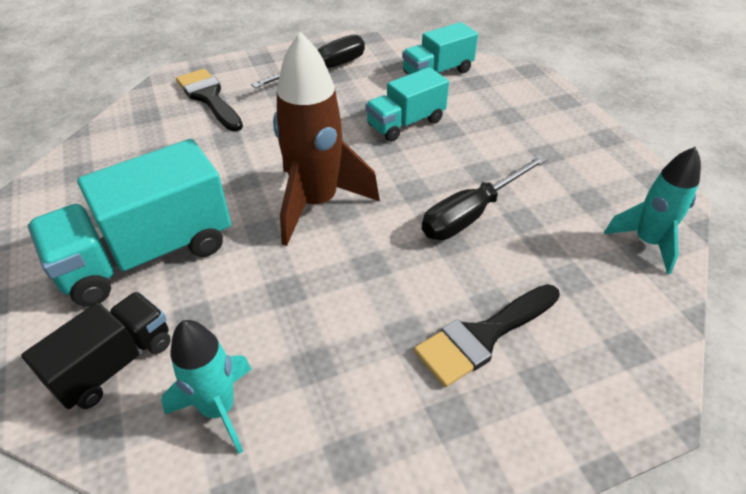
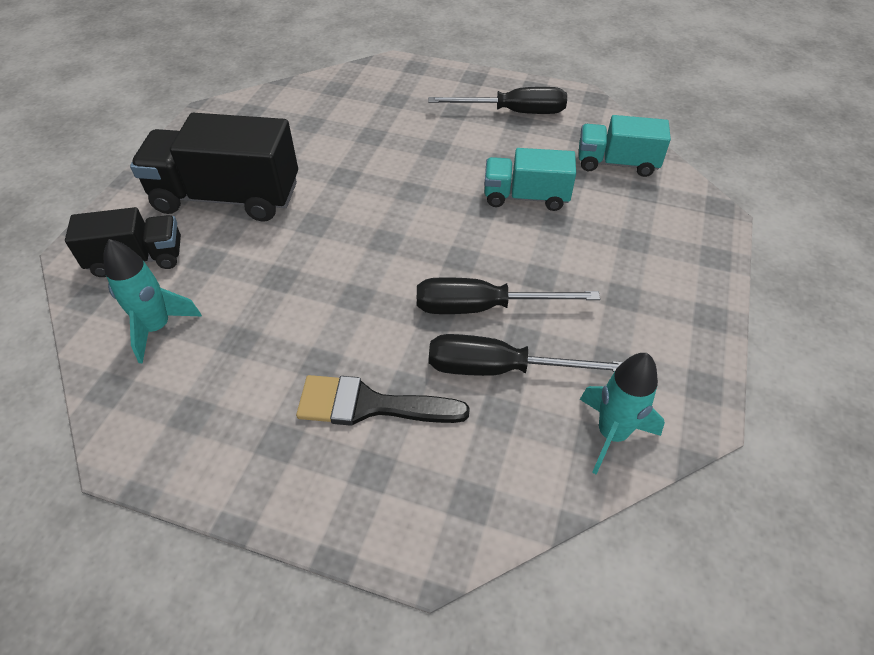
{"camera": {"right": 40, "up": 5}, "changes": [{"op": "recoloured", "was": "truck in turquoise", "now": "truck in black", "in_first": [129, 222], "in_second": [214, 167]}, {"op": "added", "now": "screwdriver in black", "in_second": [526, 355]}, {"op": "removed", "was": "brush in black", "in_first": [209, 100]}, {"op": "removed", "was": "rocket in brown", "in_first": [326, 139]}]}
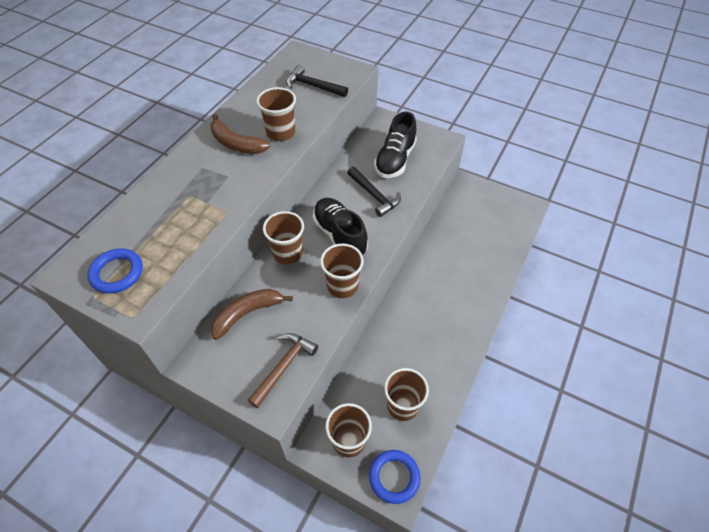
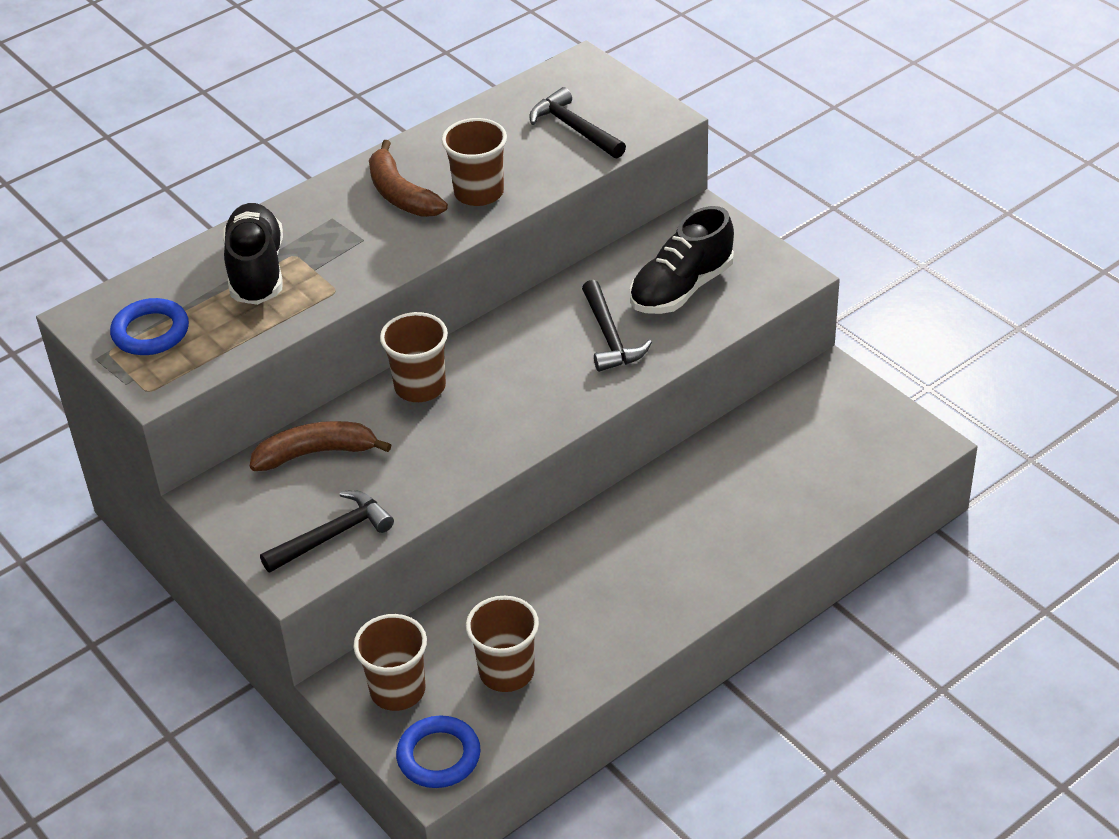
{"camera": {"right": 25, "up": -10}, "changes": [{"op": "moved", "was": "shoe in black", "in_first": [340, 227], "in_second": [253, 254]}, {"op": "recoloured", "was": "hammer in brown", "now": "hammer in black", "in_first": [283, 370], "in_second": [327, 531]}, {"op": "removed", "was": "cup in brown", "in_first": [342, 270]}]}
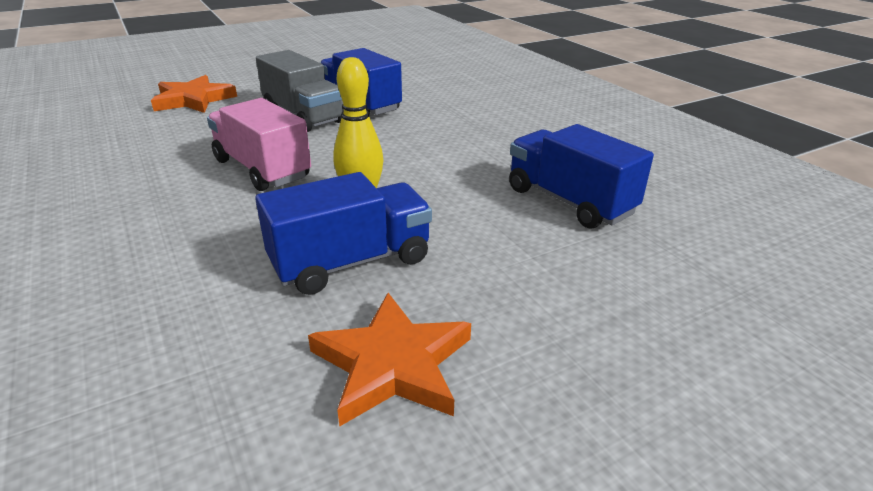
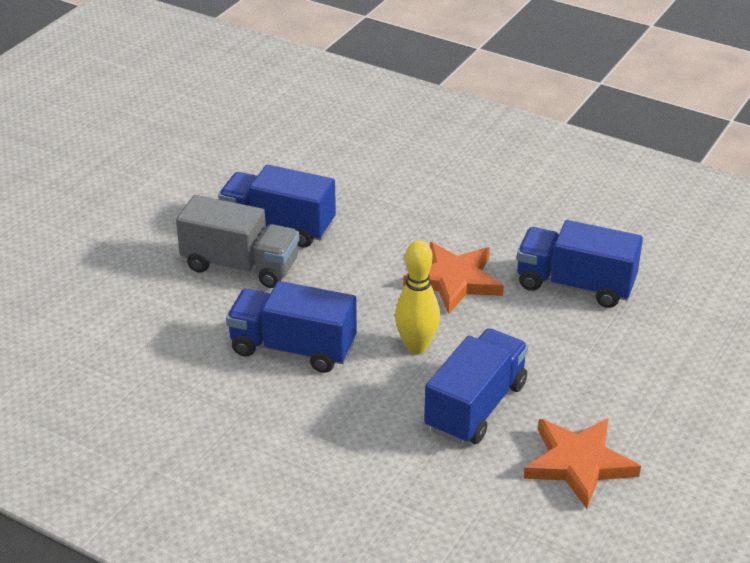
{"camera": {"right": -30, "up": 5}, "changes": [{"op": "recoloured", "was": "truck in pink", "now": "truck in blue", "in_first": [259, 144], "in_second": [291, 327]}, {"op": "moved", "was": "star in orange", "in_first": [194, 94], "in_second": [453, 278]}]}
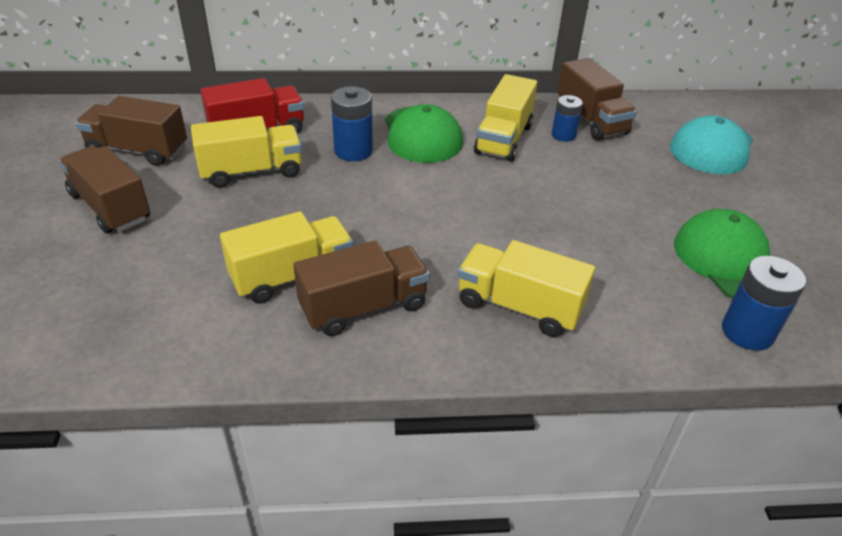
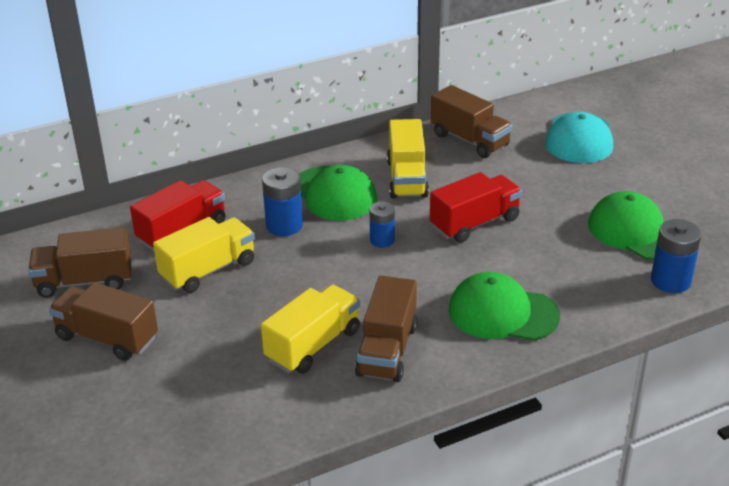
{"camera": {"right": -20, "up": -5}, "changes": [{"op": "turned", "was": "truck in brown", "in_first": [361, 288], "in_second": [386, 329], "clockwise": 150}, {"op": "moved", "was": "battery in blue", "in_first": [567, 118], "in_second": [382, 224]}, {"op": "added", "now": "truck in red", "in_second": [476, 207]}, {"op": "replaced", "was": "truck in yellow", "now": "cap in green", "in_first": [526, 288], "in_second": [504, 306]}]}
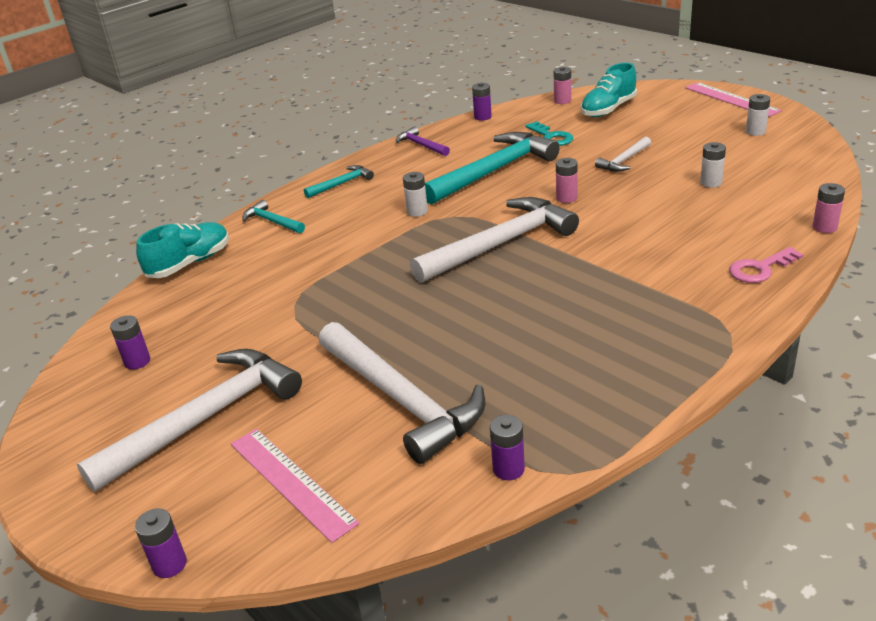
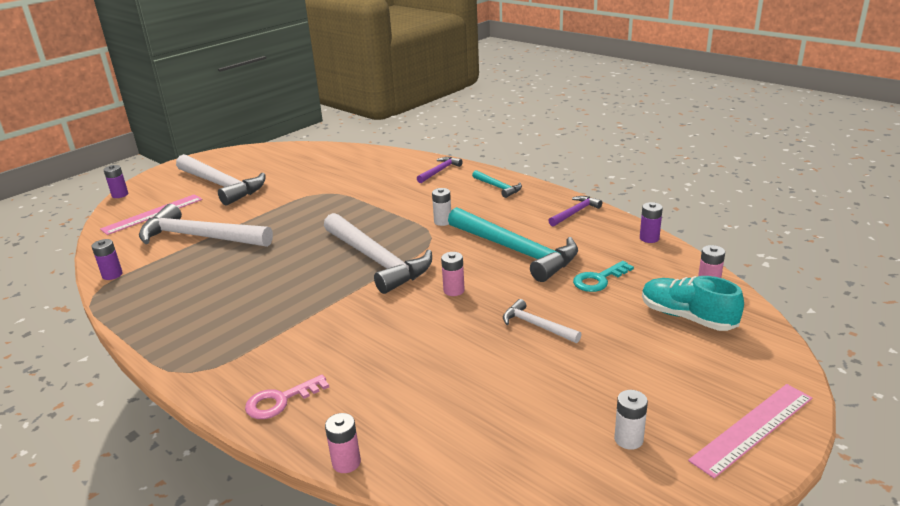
{"camera": {"right": 85, "up": -5}, "changes": [{"op": "turned", "was": "hammer in white", "in_first": [402, 393], "in_second": [206, 225], "clockwise": 60}, {"op": "turned", "was": "key in pink", "in_first": [766, 265], "in_second": [287, 396], "clockwise": -90}, {"op": "recoloured", "was": "hammer in turquoise", "now": "hammer in purple", "in_first": [273, 216], "in_second": [440, 170]}, {"op": "removed", "was": "battery in purple", "in_first": [130, 342]}, {"op": "removed", "was": "shoe in turquoise", "in_first": [182, 250]}, {"op": "removed", "was": "battery in white", "in_first": [713, 165]}]}
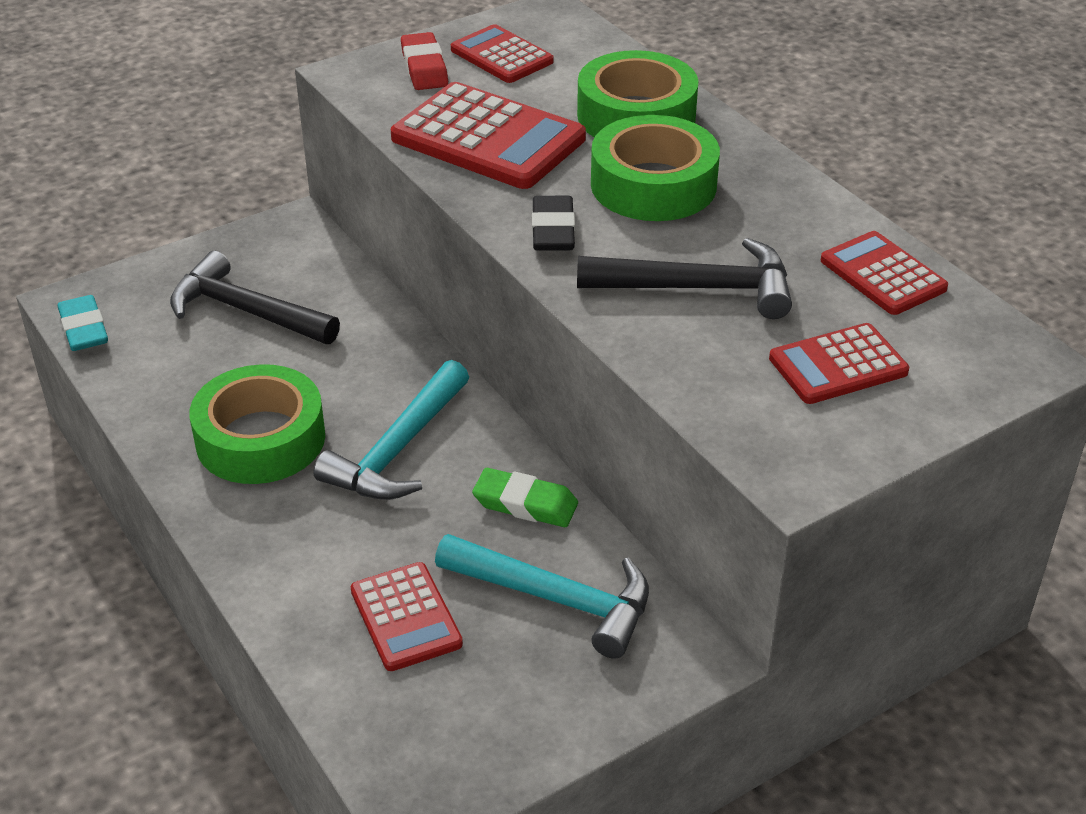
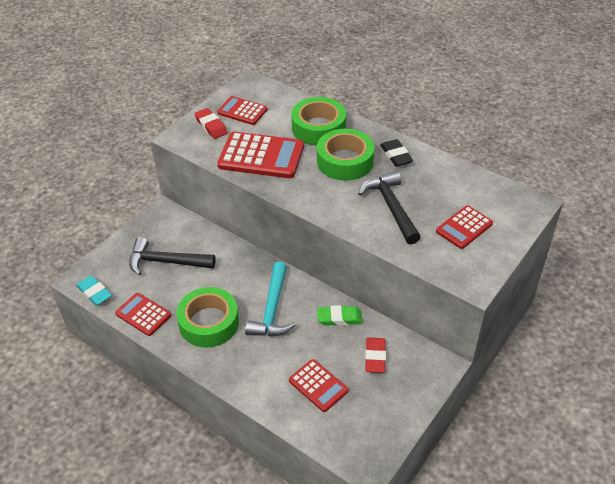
{"camera": {"right": -20, "up": 5}, "changes": [{"op": "moved", "was": "calculator in red", "in_first": [884, 273], "in_second": [143, 314]}, {"op": "turned", "was": "hammer in black", "in_first": [684, 278], "in_second": [389, 207], "clockwise": -90}, {"op": "replaced", "was": "hammer in turquoise", "now": "eraser in red", "in_first": [542, 596], "in_second": [375, 355]}, {"op": "moved", "was": "eraser in black", "in_first": [553, 223], "in_second": [396, 153]}]}
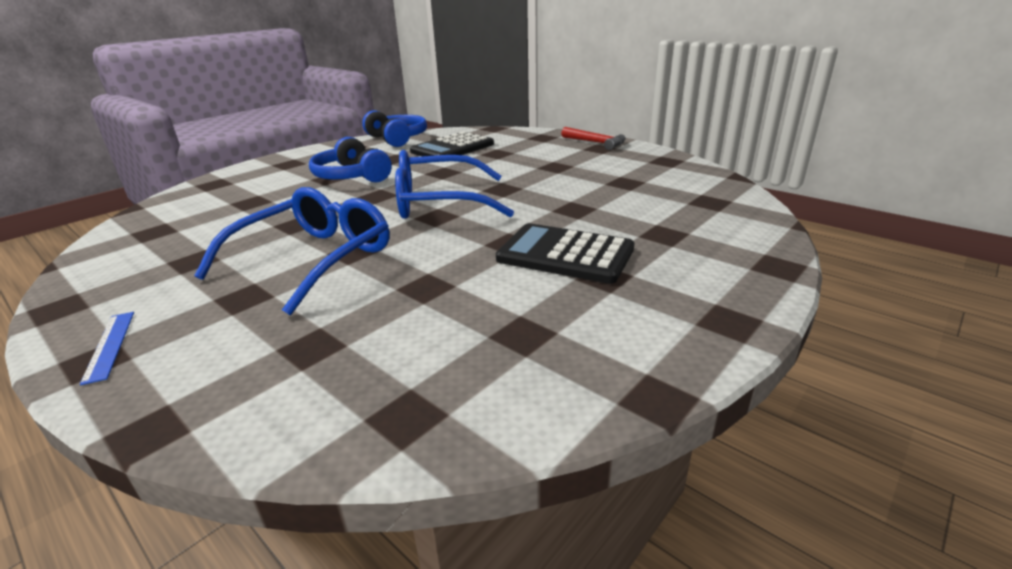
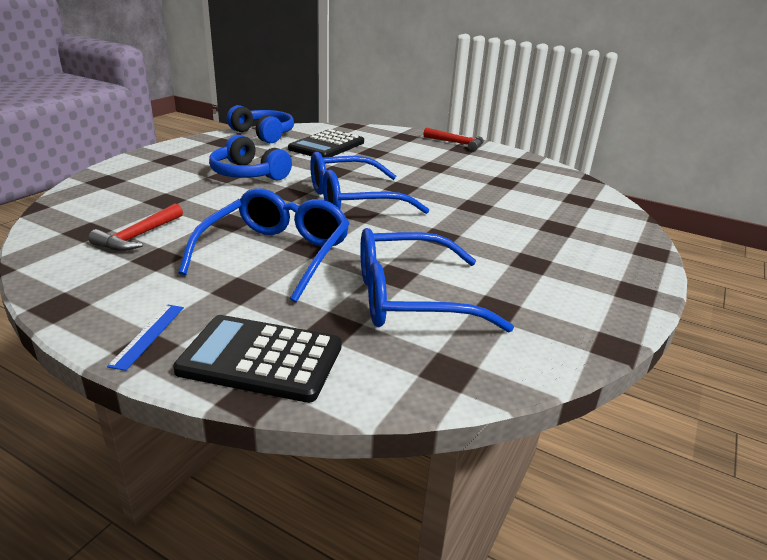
{"camera": {"right": -15, "up": 0}, "changes": [{"op": "added", "now": "hammer in red", "in_second": [135, 227]}, {"op": "turned", "was": "ruler in blue", "in_first": [107, 349], "in_second": [145, 338], "clockwise": 45}, {"op": "moved", "was": "calculator in black", "in_first": [565, 253], "in_second": [257, 359]}, {"op": "added", "now": "glasses in blue", "in_second": [437, 280]}]}
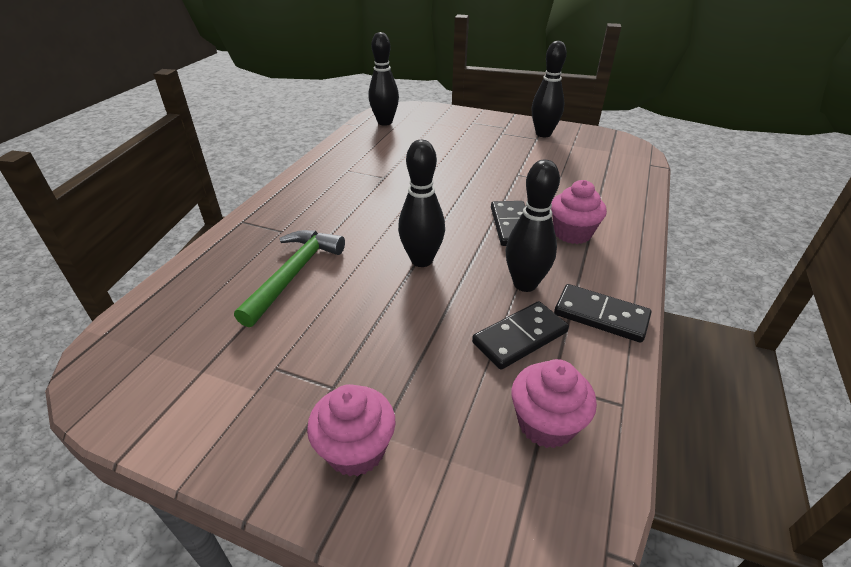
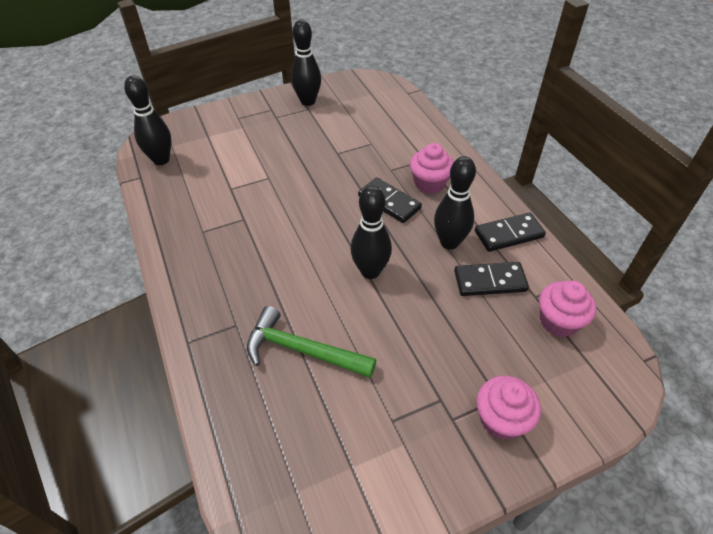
{"camera": {"right": -45, "up": 10}, "changes": [{"op": "turned", "was": "hammer in green", "in_first": [289, 278], "in_second": [311, 342], "clockwise": -45}, {"op": "turned", "was": "domino in black", "in_first": [520, 335], "in_second": [491, 279], "clockwise": 75}]}
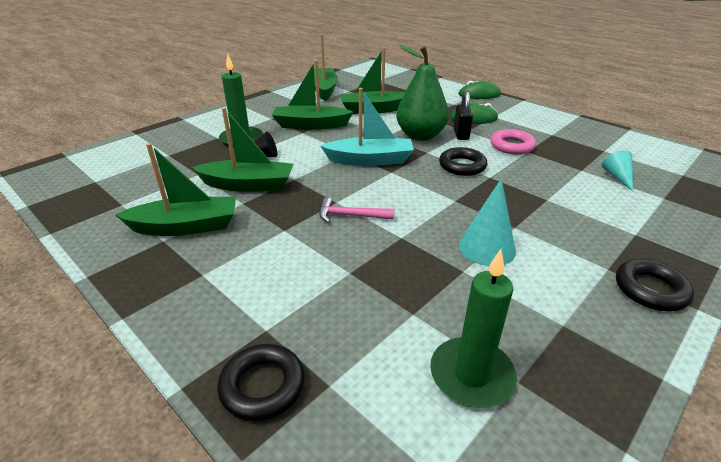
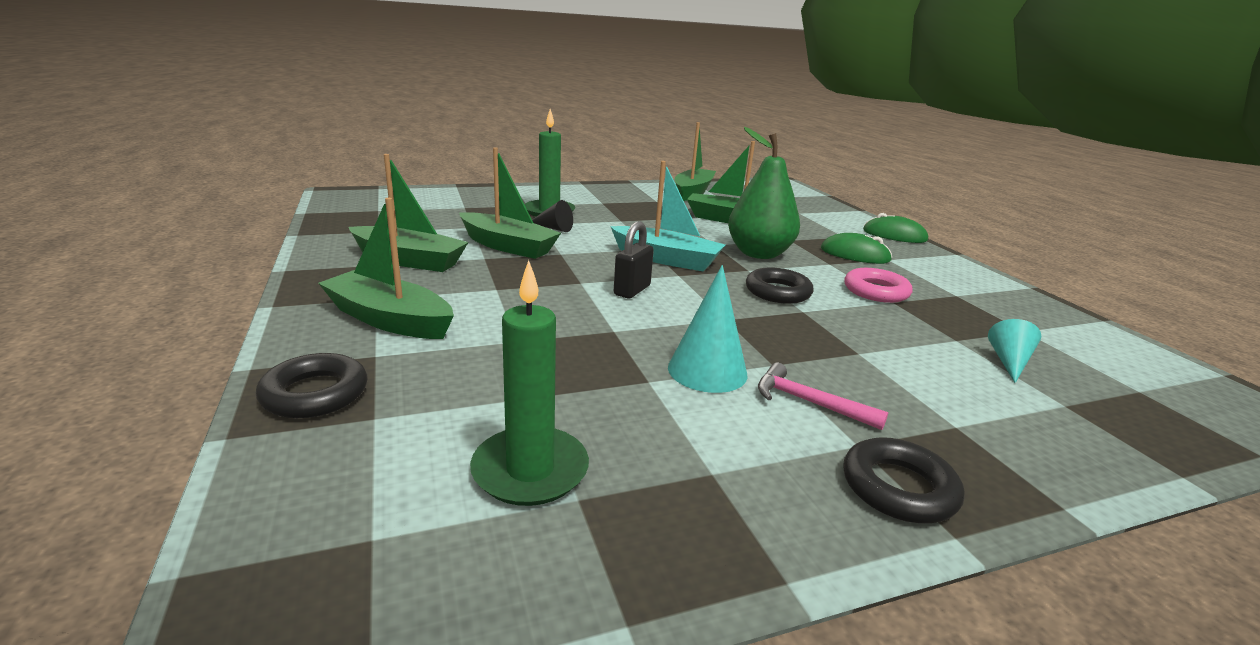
{"camera": {"right": 25, "up": -10}, "changes": [{"op": "moved", "was": "boat in green", "in_first": [312, 95], "in_second": [386, 268]}, {"op": "moved", "was": "padlock in black", "in_first": [463, 115], "in_second": [634, 259]}, {"op": "moved", "was": "hammer in pink", "in_first": [356, 210], "in_second": [823, 396]}]}
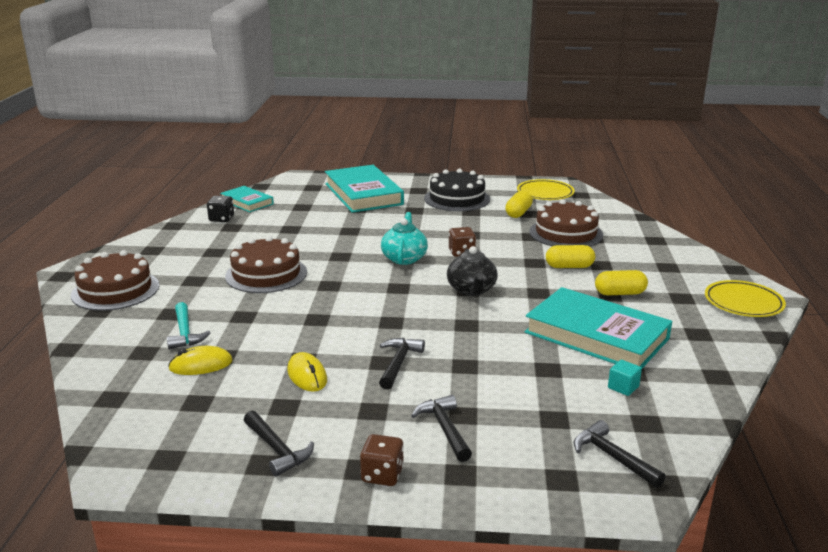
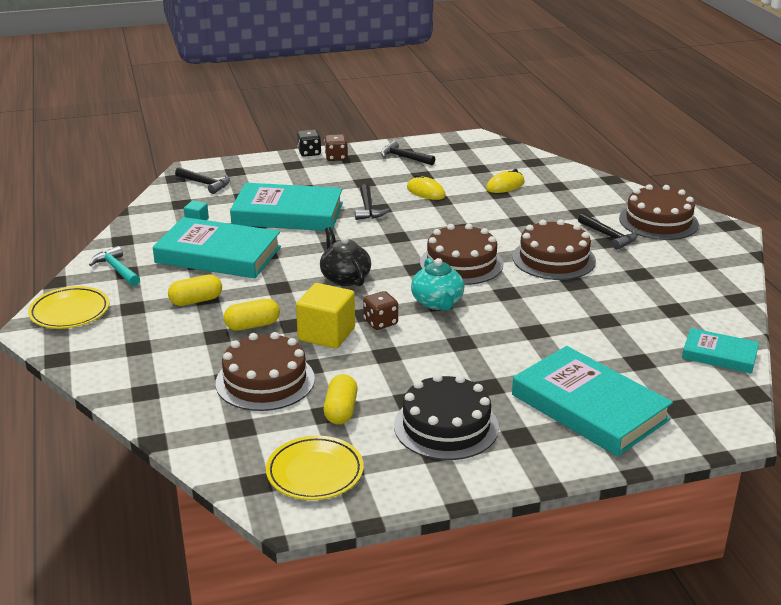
{"camera": {"right": 160, "up": 5}, "changes": [{"op": "moved", "was": "hammer in turquoise", "in_first": [189, 326], "in_second": [114, 266]}, {"op": "added", "now": "book in turquoise", "in_second": [286, 207]}, {"op": "added", "now": "cube in yellow", "in_second": [325, 316]}, {"op": "moved", "was": "dice in black", "in_first": [220, 209], "in_second": [309, 143]}, {"op": "added", "now": "cake in brown", "in_second": [461, 254]}, {"op": "moved", "was": "hammer in black", "in_first": [441, 428], "in_second": [607, 231]}]}
